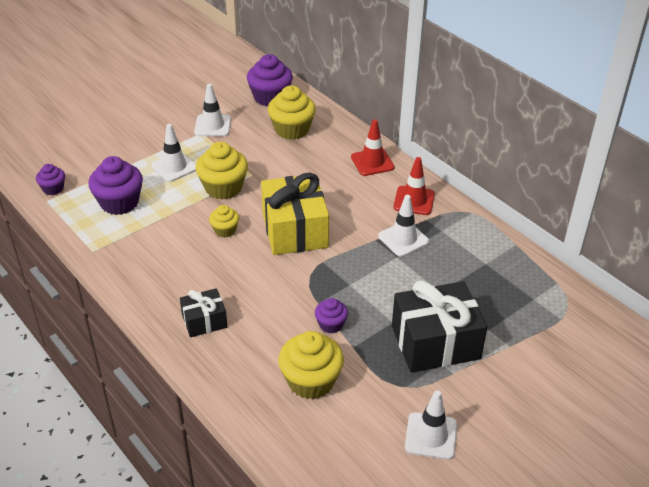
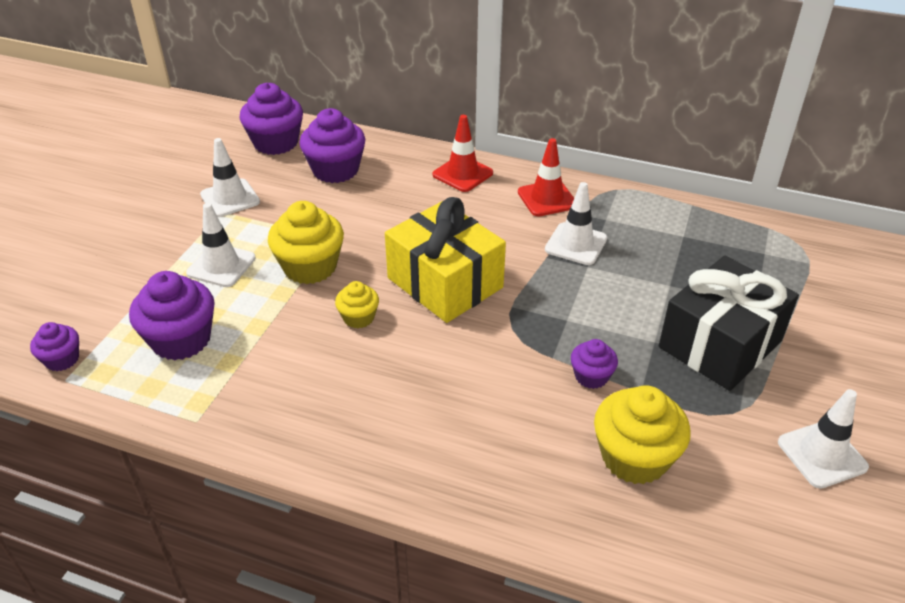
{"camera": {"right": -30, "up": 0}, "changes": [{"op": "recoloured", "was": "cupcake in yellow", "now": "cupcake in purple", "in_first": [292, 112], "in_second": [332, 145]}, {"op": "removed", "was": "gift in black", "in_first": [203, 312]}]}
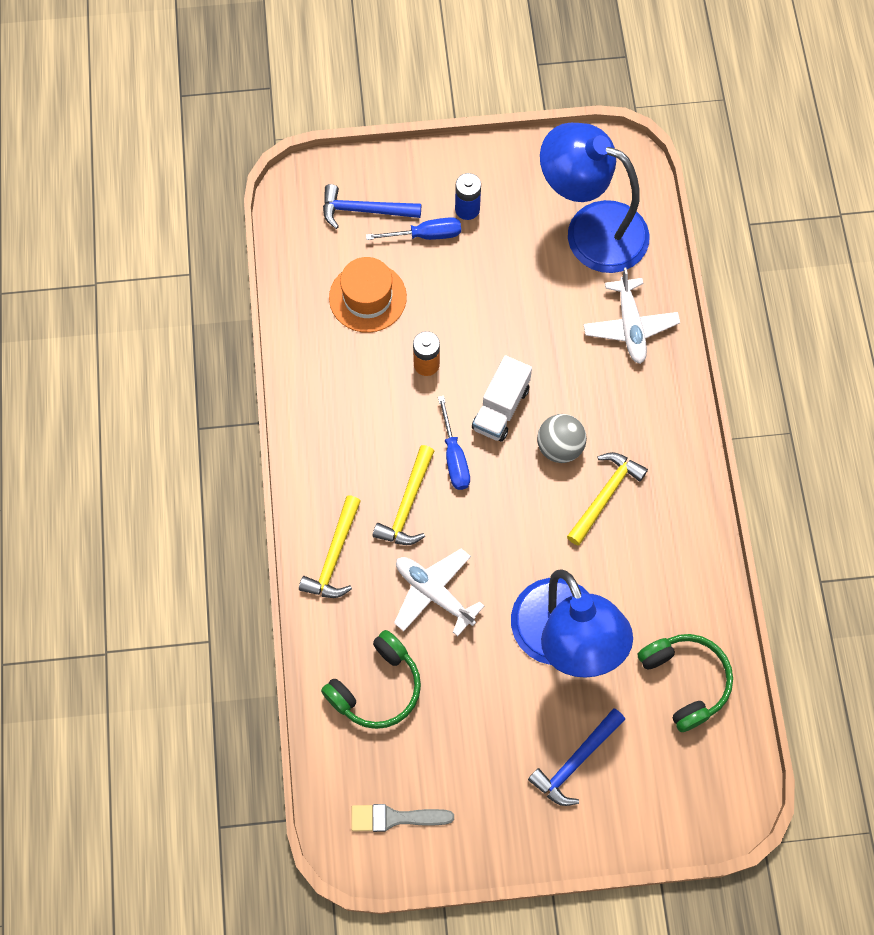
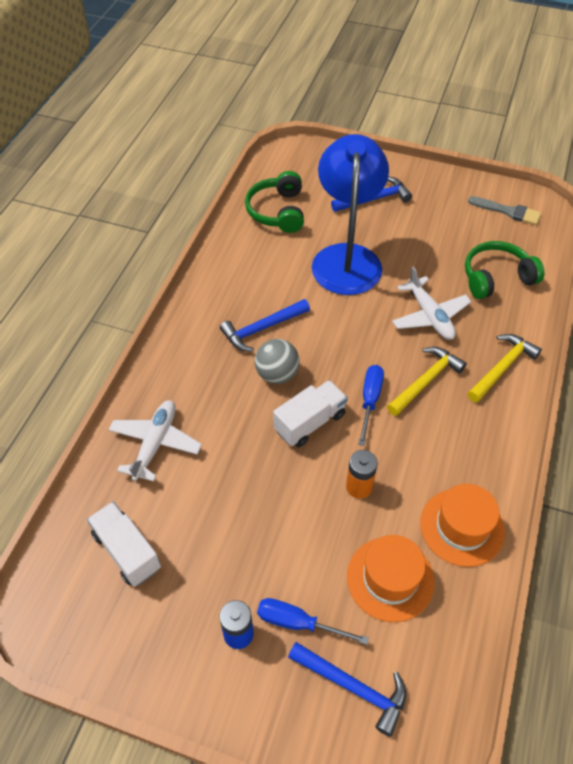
{"camera": {"right": -155, "up": -15}, "changes": [{"op": "replaced", "was": "lamp in blue", "now": "truck in white", "in_first": [595, 198], "in_second": [124, 544]}, {"op": "recoloured", "was": "hammer in yellow", "now": "hammer in blue", "in_first": [607, 498], "in_second": [265, 325]}, {"op": "added", "now": "hat in orange", "in_second": [462, 525]}]}
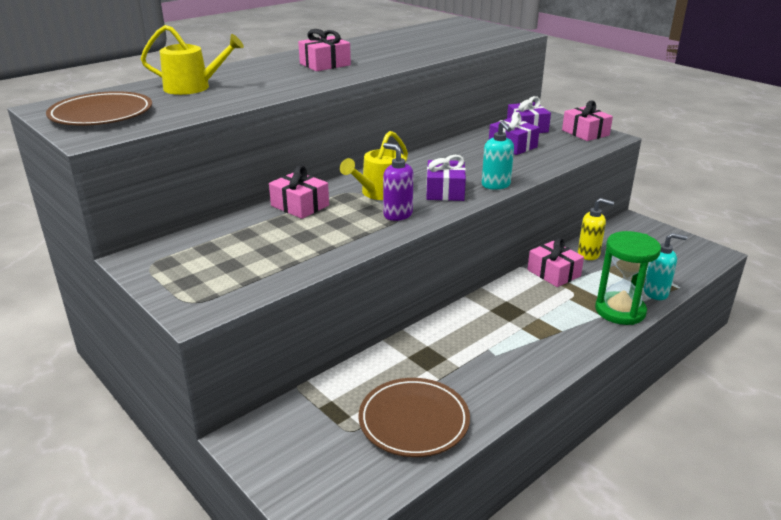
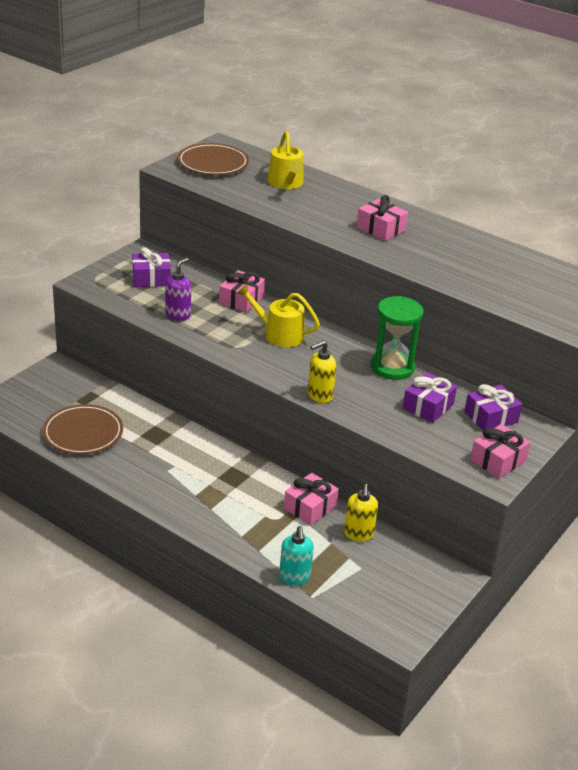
{"camera": {"right": 75, "up": 5}, "changes": [{"op": "moved", "was": "gift in purple", "in_first": [446, 178], "in_second": [151, 267]}, {"op": "moved", "was": "soap dispenser in purple", "in_first": [398, 182], "in_second": [178, 289]}, {"op": "recoloured", "was": "soap dispenser in turquoise", "now": "soap dispenser in yellow", "in_first": [498, 155], "in_second": [322, 372]}, {"op": "moved", "was": "hourglass in green", "in_first": [628, 278], "in_second": [397, 338]}]}
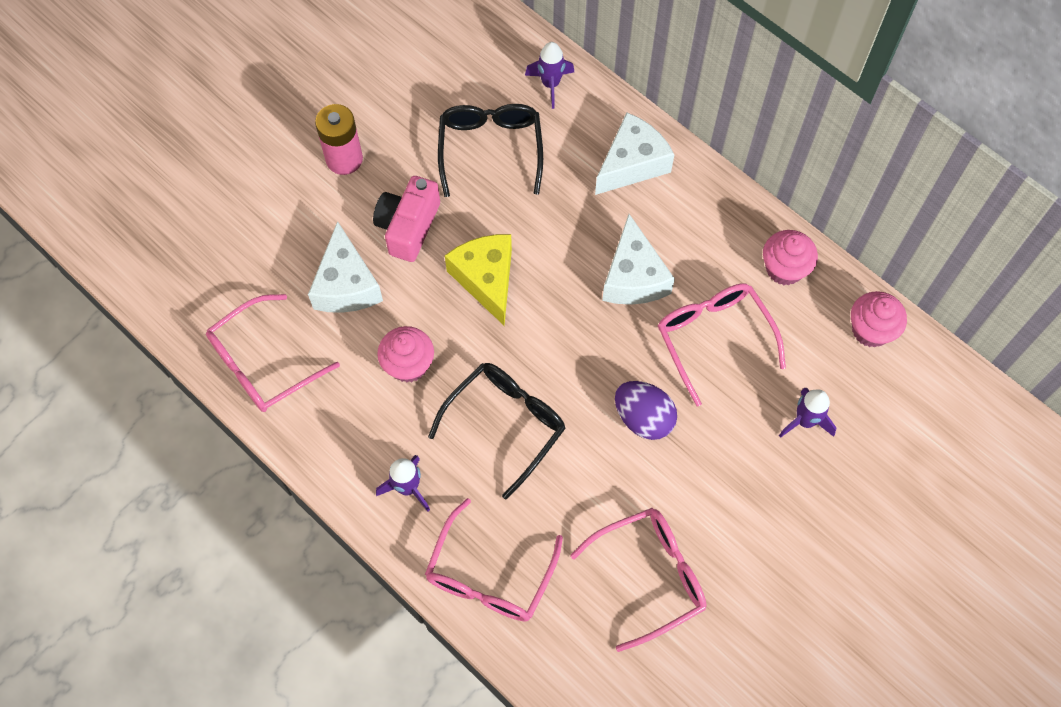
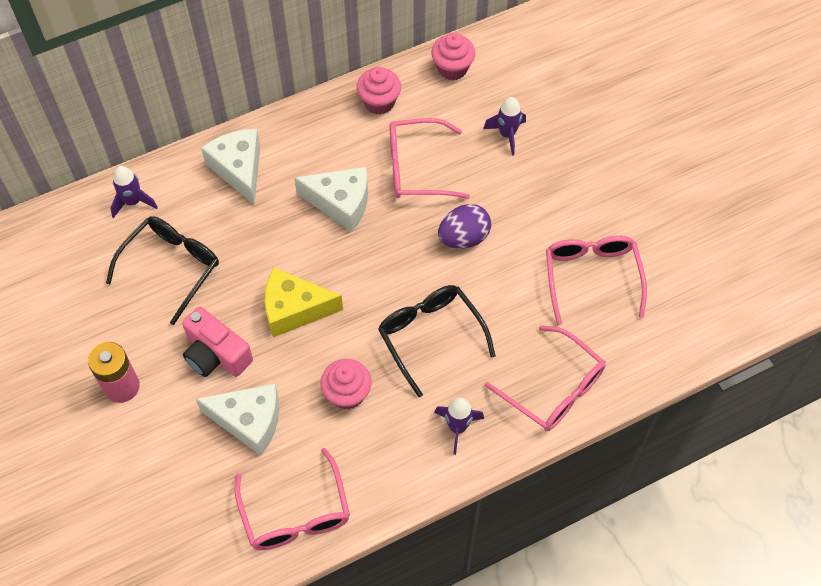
{"camera": {"right": -70, "up": -5}, "changes": [{"op": "turned", "was": "glasses in black", "in_first": [490, 150], "in_second": [162, 270], "clockwise": 105}]}
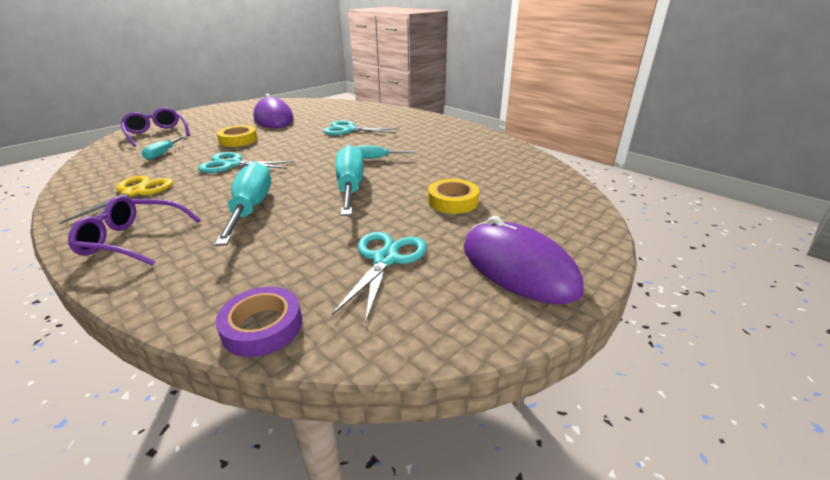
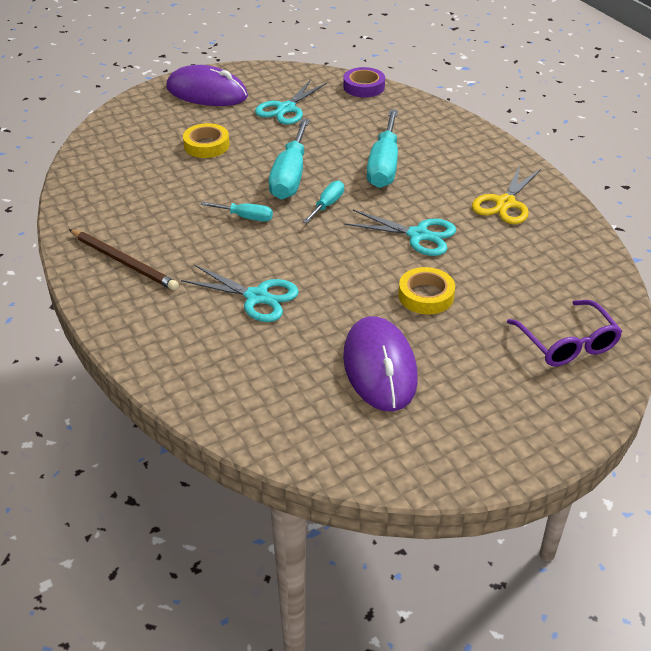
{"camera": {"right": -165, "up": 10}, "changes": [{"op": "added", "now": "pencil in brown", "in_second": [124, 259]}, {"op": "turned", "was": "mouse in purple", "in_first": [523, 260], "in_second": [207, 85], "clockwise": -45}, {"op": "moved", "was": "screwdriver in turquoise", "in_first": [164, 147], "in_second": [323, 202]}, {"op": "removed", "was": "glasses in purple", "in_first": [134, 231]}]}
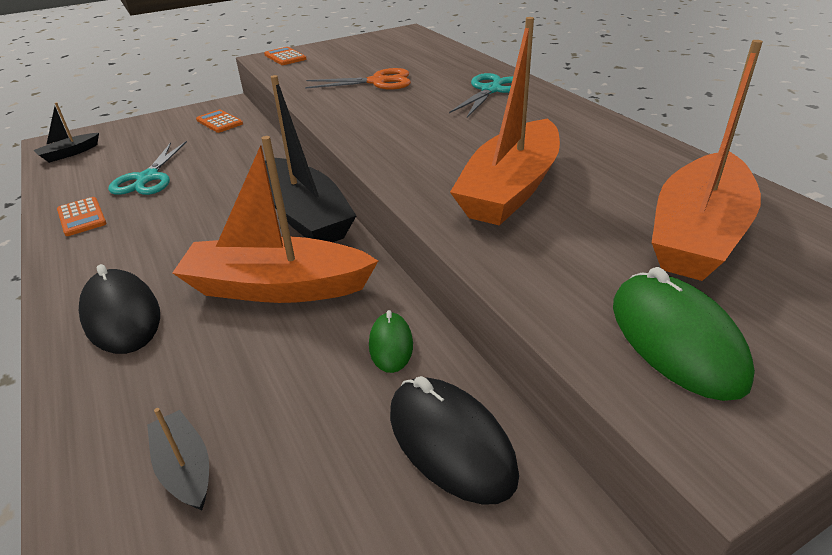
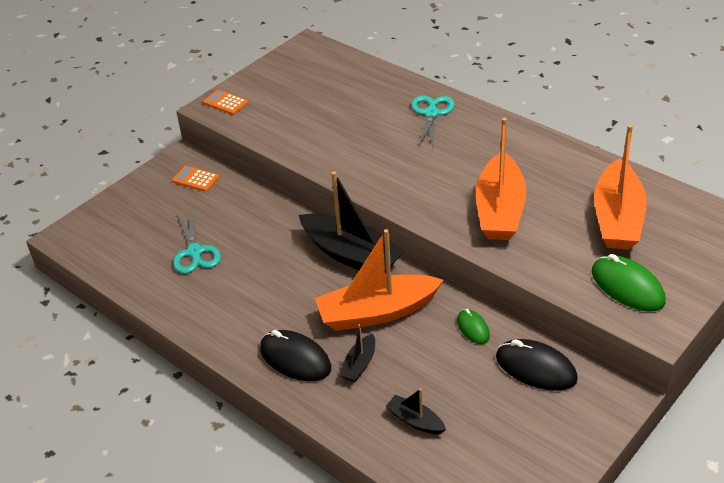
{"camera": {"right": -20, "up": 5}, "changes": [{"op": "moved", "was": "boat in black", "in_first": [66, 132], "in_second": [357, 353]}, {"op": "removed", "was": "calculator in orange", "in_first": [82, 216]}, {"op": "removed", "was": "scissors in orange", "in_first": [358, 78]}]}
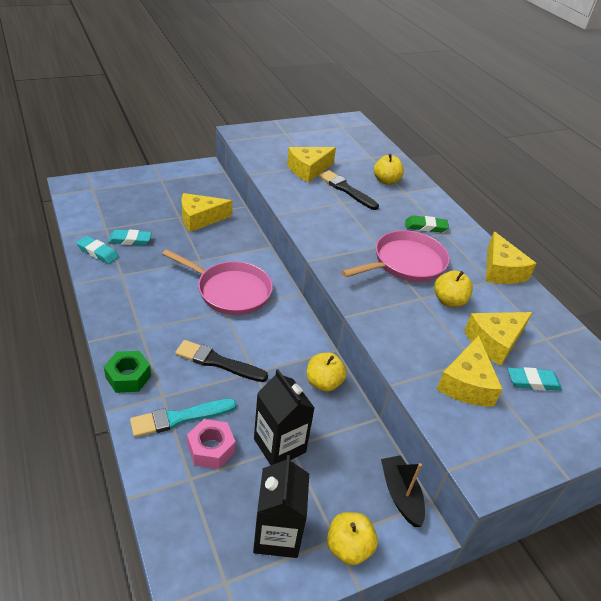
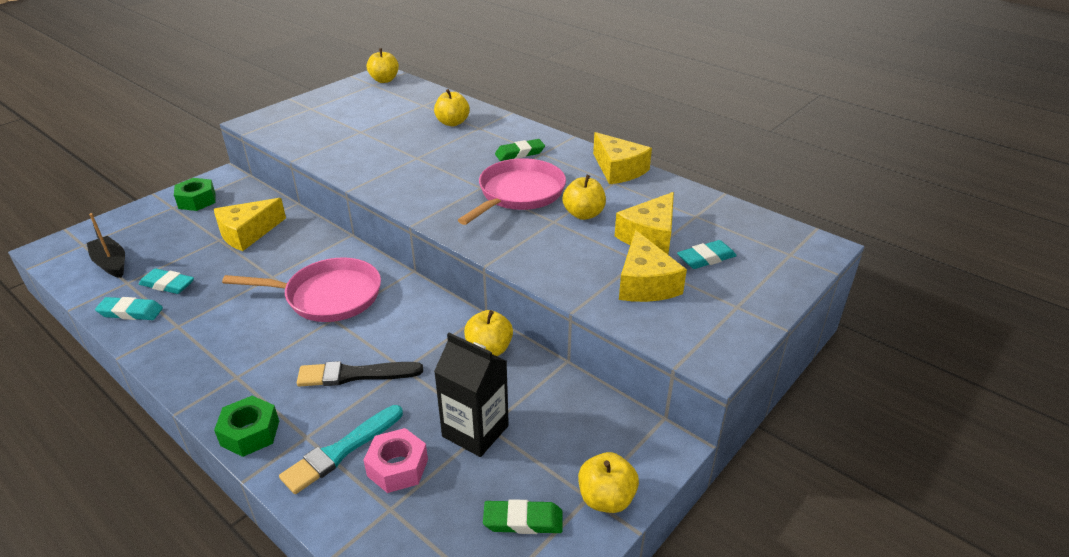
{"camera": {"right": -20, "up": -5}, "changes": [{"op": "moved", "was": "boat in black", "in_first": [403, 491], "in_second": [106, 245]}, {"op": "turned", "was": "eraser in turquoise", "in_first": [130, 237], "in_second": [166, 281], "clockwise": 45}, {"op": "added", "now": "nut in green", "in_second": [195, 194]}, {"op": "added", "now": "apple in yellow", "in_second": [383, 65]}, {"op": "replaced", "was": "carton in black", "now": "eraser in green", "in_first": [281, 506], "in_second": [523, 516]}, {"op": "removed", "was": "cheese in yellow", "in_first": [311, 165]}, {"op": "removed", "was": "brush in black", "in_first": [349, 190]}]}
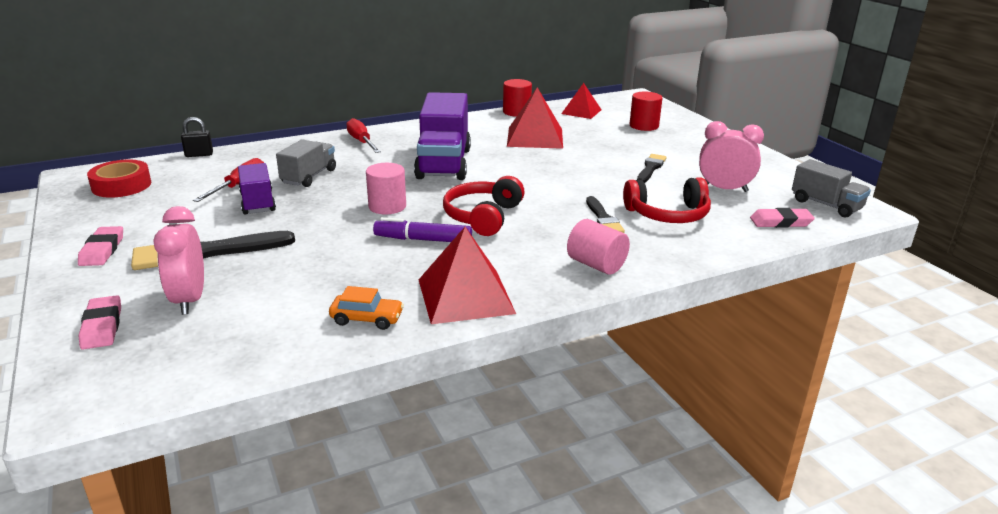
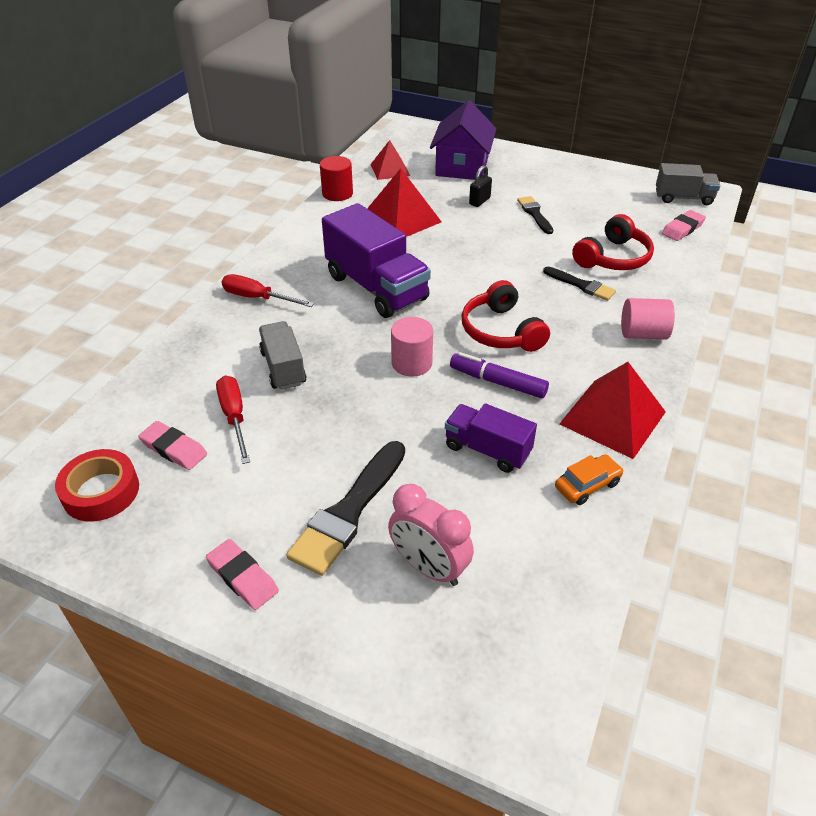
{"camera": {"right": -40, "up": 15}, "changes": [{"op": "moved", "was": "eraser in pink", "in_first": [100, 322], "in_second": [173, 445]}, {"op": "replaced", "was": "cylinder in red", "now": "house in purple", "in_first": [646, 111], "in_second": [463, 140]}, {"op": "moved", "was": "truck in purple", "in_first": [257, 188], "in_second": [491, 438]}, {"op": "turned", "was": "marker in purple", "in_first": [422, 229], "in_second": [499, 375], "clockwise": 60}, {"op": "moved", "was": "padlock in black", "in_first": [197, 137], "in_second": [480, 186]}, {"op": "removed", "was": "clock in pink", "in_first": [731, 156]}]}
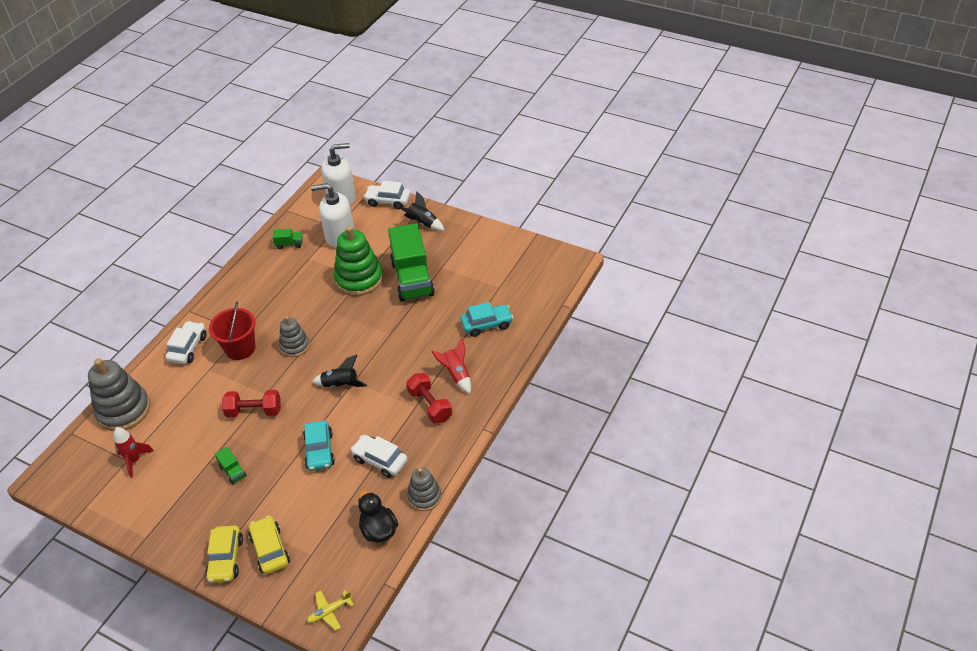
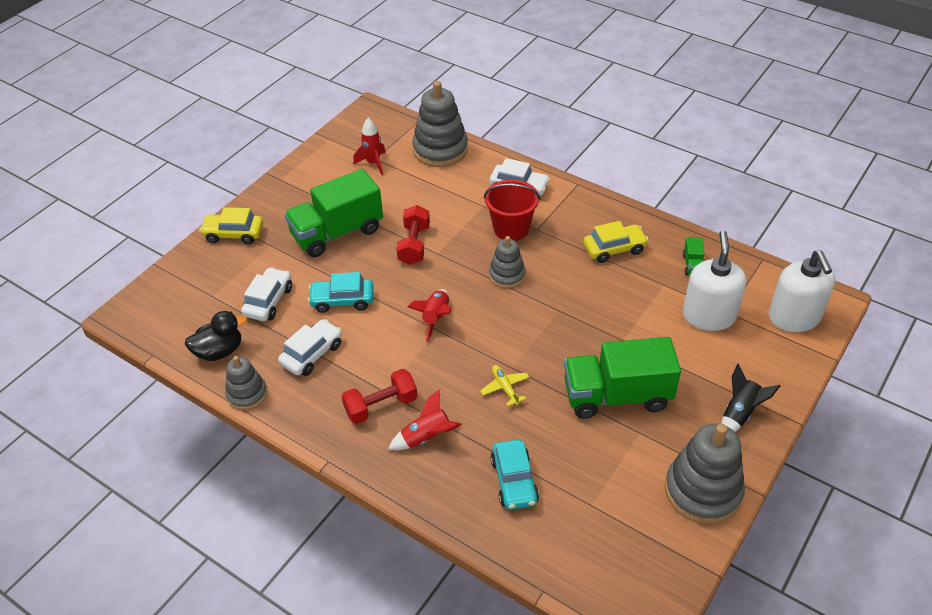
{"camera": {"right": 95, "up": 0}, "changes": [{"op": "moved", "was": "car in white", "in_first": [387, 195], "in_second": [266, 294]}, {"op": "resized", "was": "truck in green", "in_first": [230, 465], "in_second": [333, 213], "ratio": 2.49}, {"op": "recoloured", "was": "rocket in black", "now": "rocket in red", "in_first": [339, 371], "in_second": [429, 315]}, {"op": "moved", "was": "plane in yellow", "in_first": [330, 610], "in_second": [504, 385]}, {"op": "moved", "was": "car in yellow", "in_first": [269, 545], "in_second": [616, 242]}, {"op": "added", "now": "stacking toy in grey", "in_second": [705, 474]}, {"op": "removed", "was": "stacking toy in green", "in_first": [358, 261]}]}
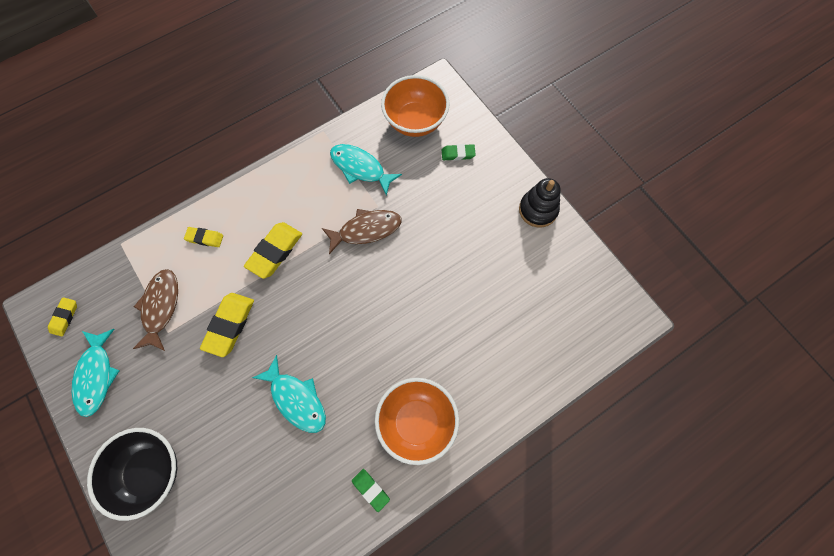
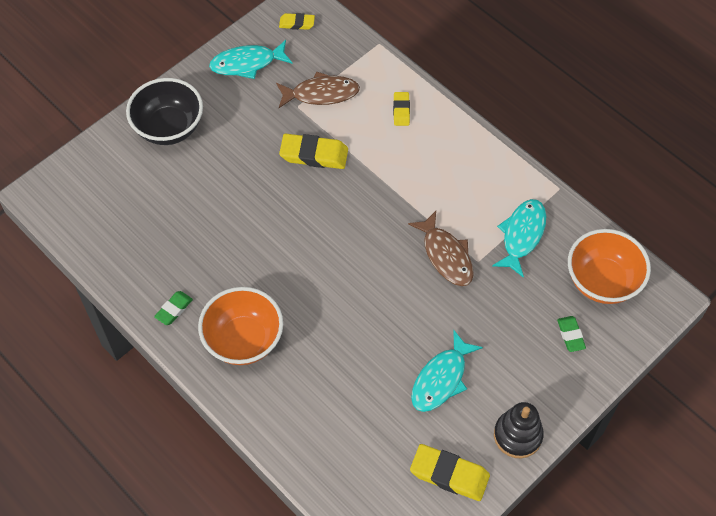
{"camera": {"right": 80, "up": -10}, "changes": [{"op": "moved", "was": "eraser in yellow", "in_first": [273, 250], "in_second": [450, 472]}, {"op": "moved", "was": "fish in turquoise", "in_first": [289, 394], "in_second": [447, 371]}]}
